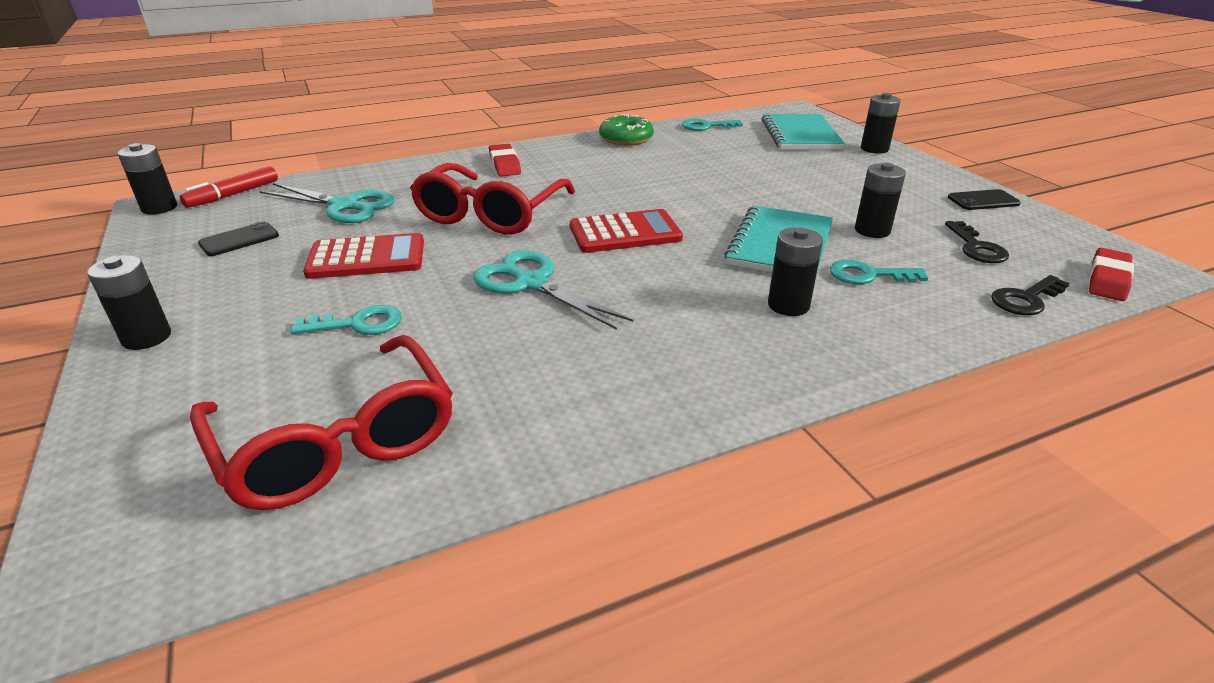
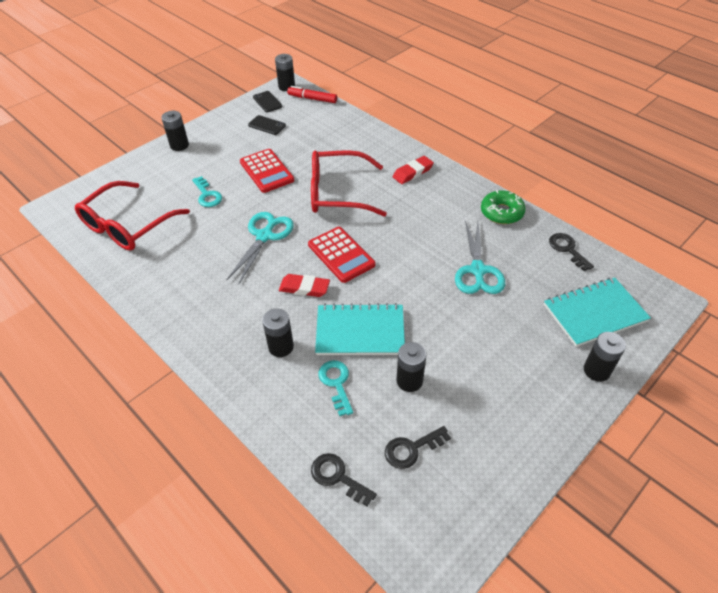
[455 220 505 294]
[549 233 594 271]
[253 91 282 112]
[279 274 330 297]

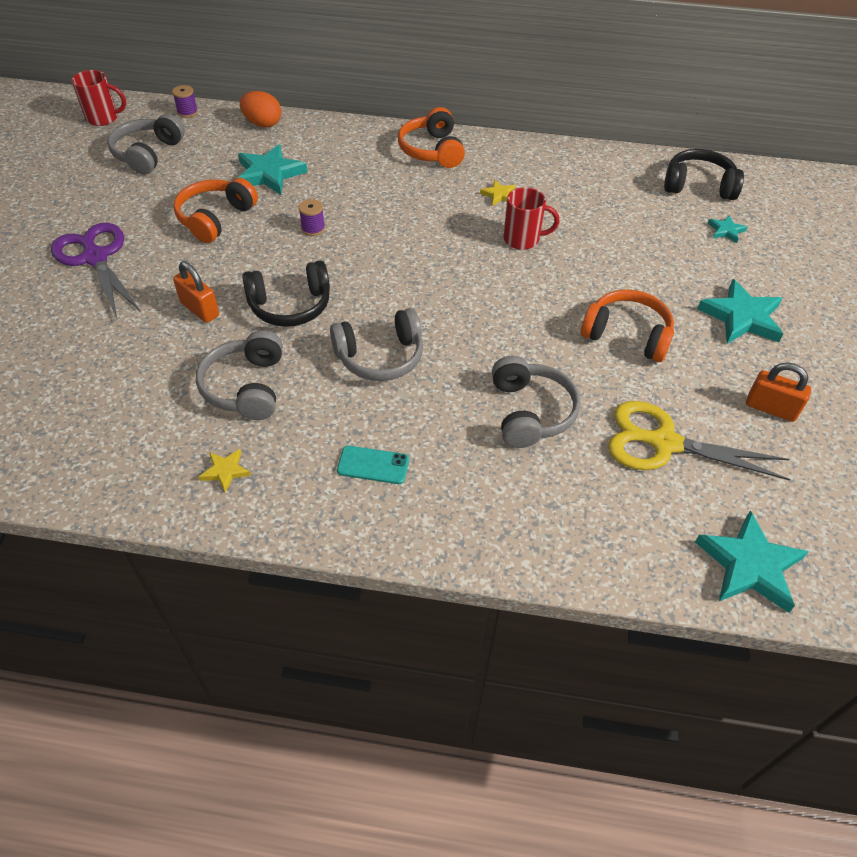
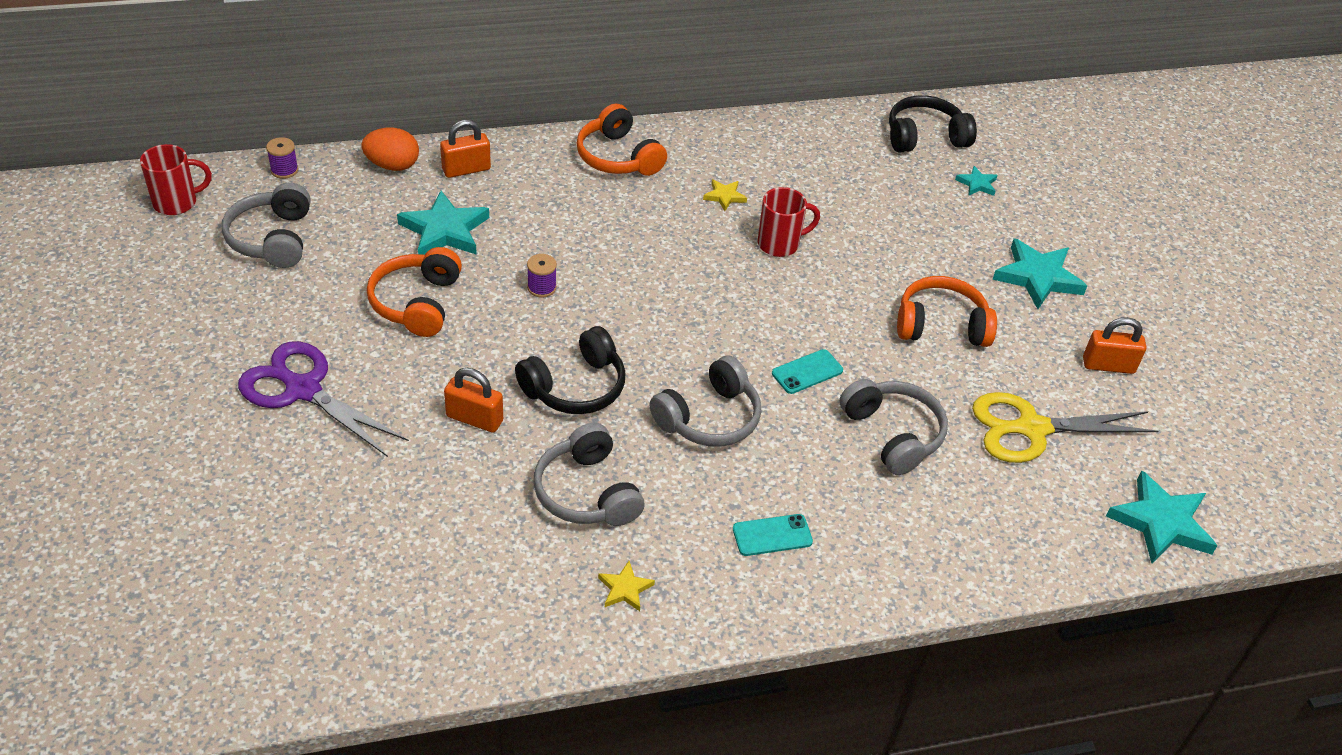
[440 120 491 178]
[772 349 843 394]

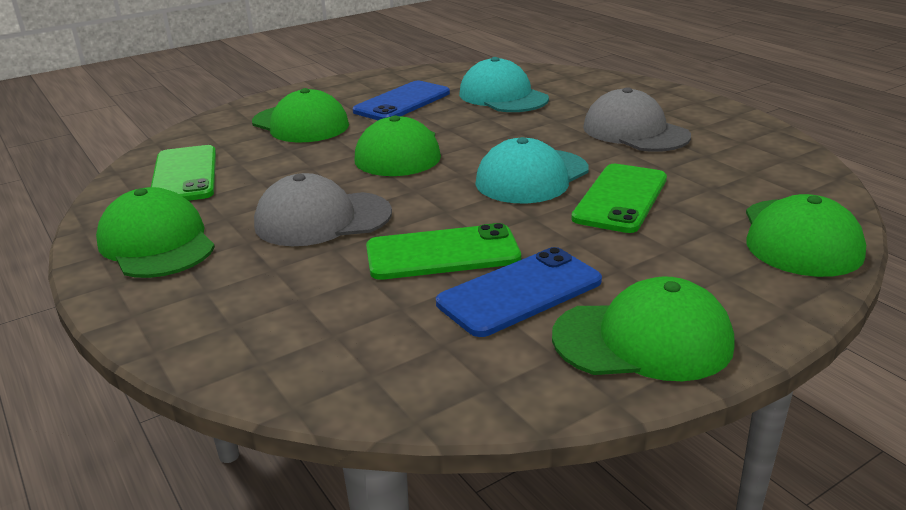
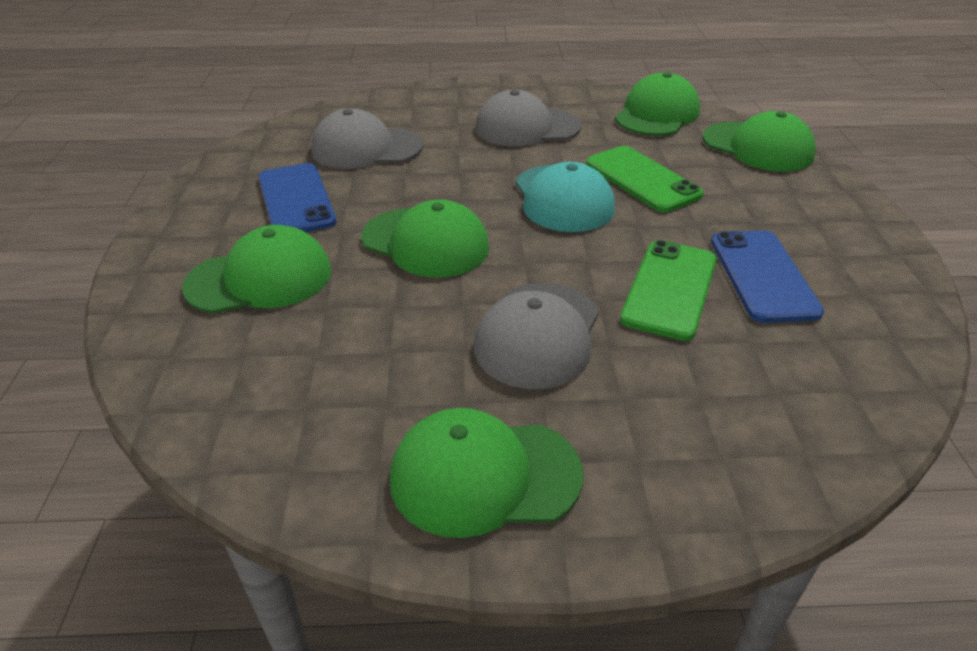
[151 145 216 201] (first image)
[311 109 424 169]
[615 72 700 136]

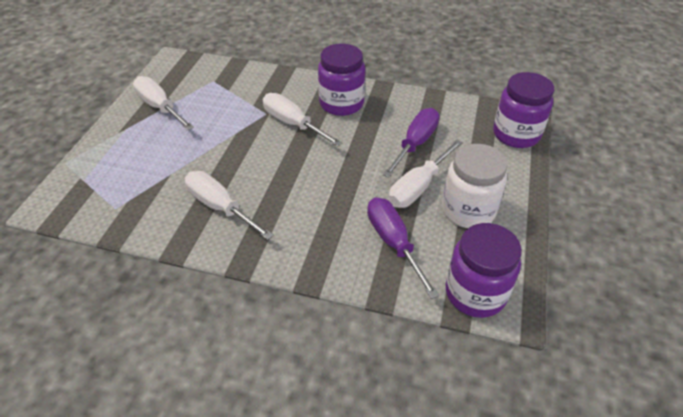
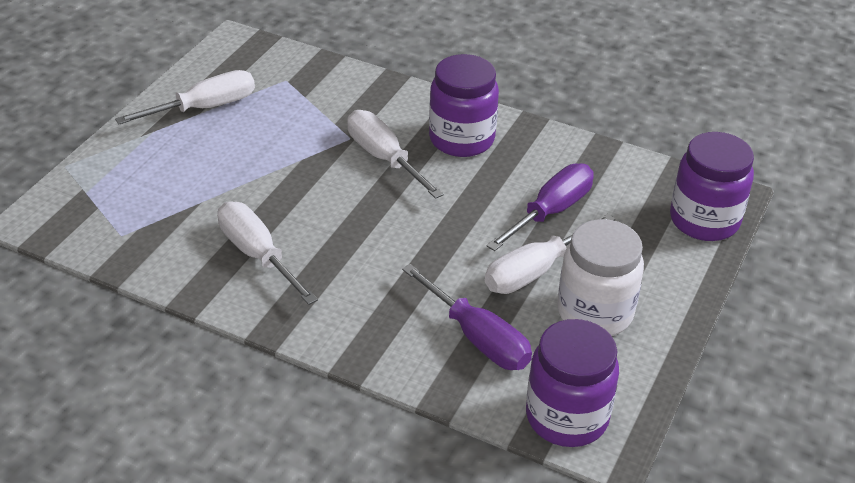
[115 70 255 124]
[402 264 532 370]

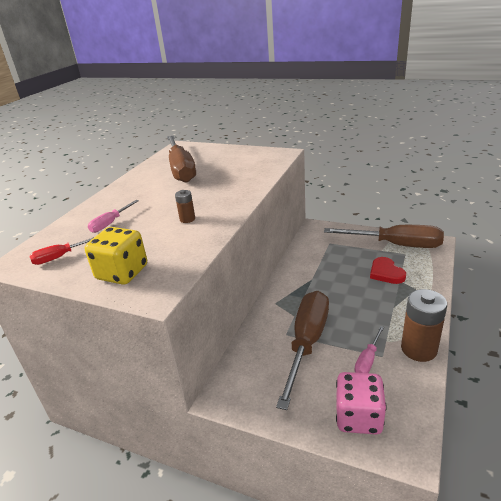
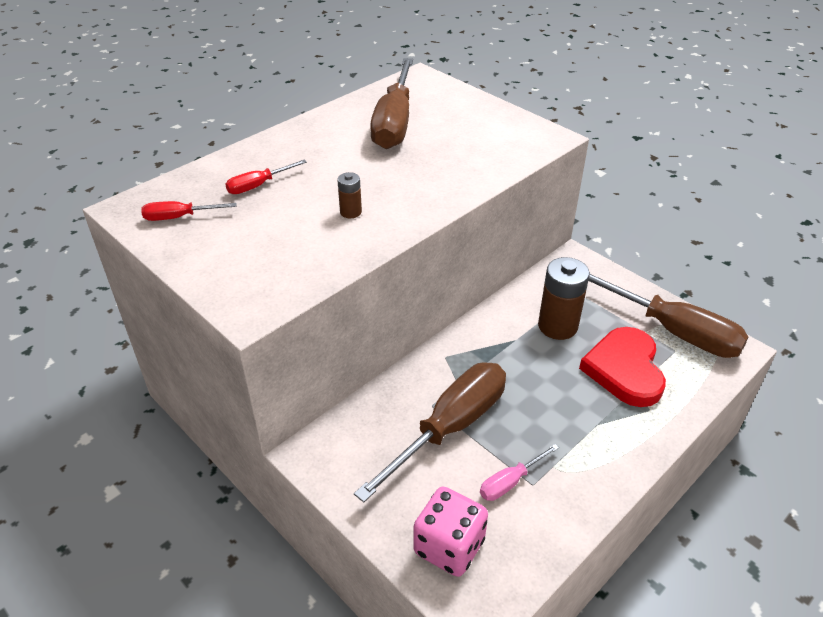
[85 227 147 285] (first image)
[225 160 307 194]
[579 327 666 407]
[538 257 590 340]

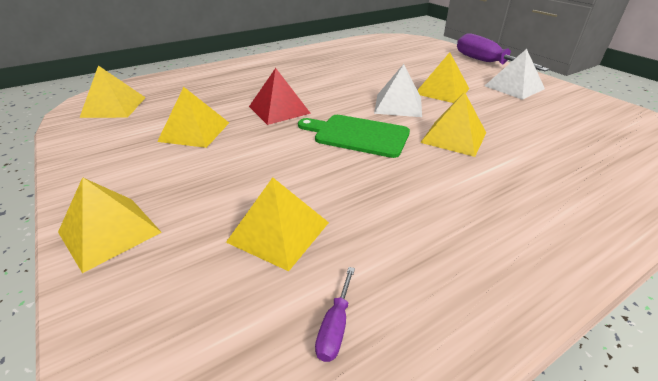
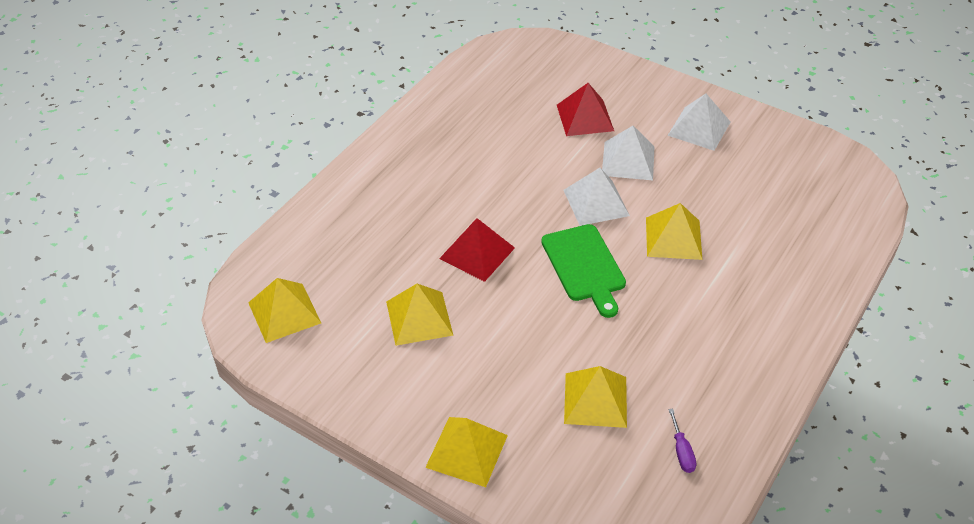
[541 224 626 318]
[602 126 655 180]
[457 33 549 71] (first image)
[557 83 614 136]

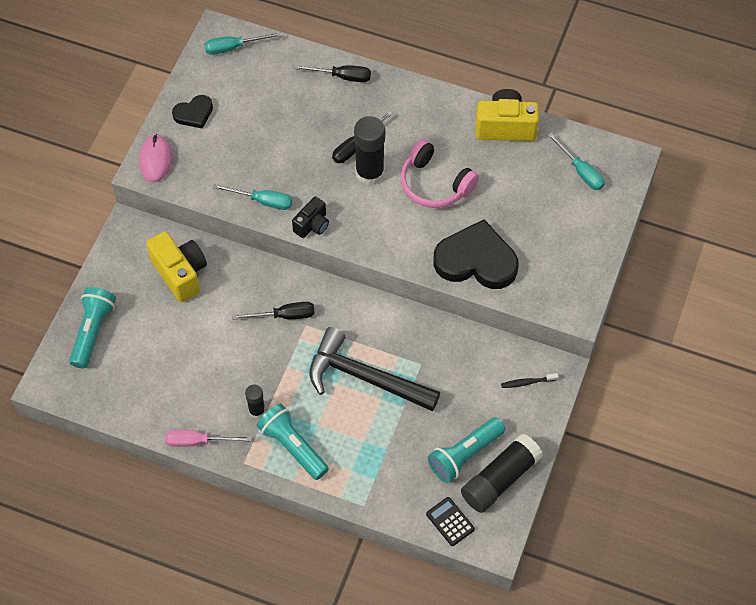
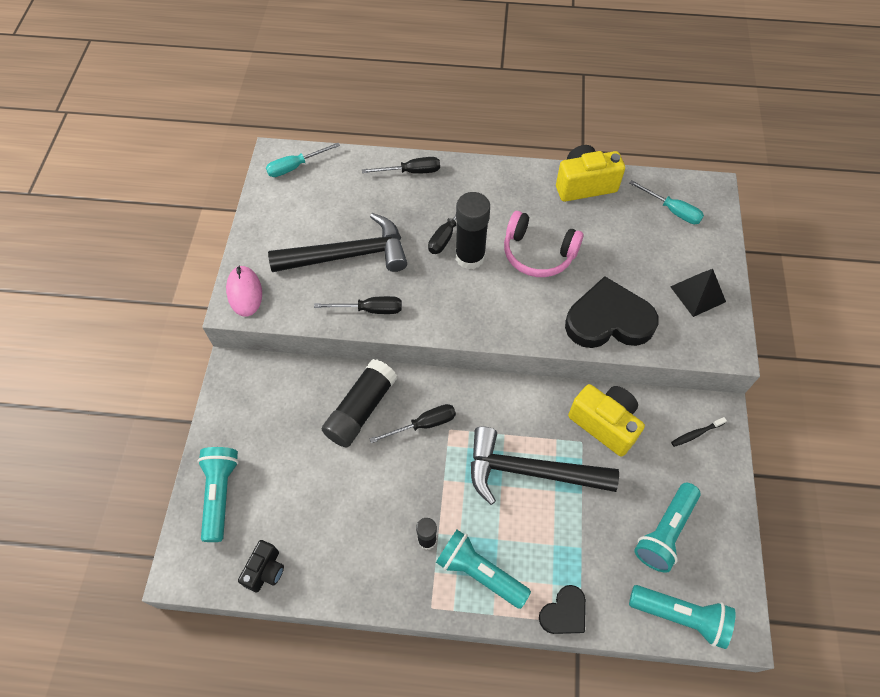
[568 384 645 457]
[165 429 251 447] (first image)
[539 585 586 634]
[314 296 402 314]
[238 540 284 592]
[629 585 735 649]
[322 359 397 448]
[268 213 407 272]
[670 269 726 317]

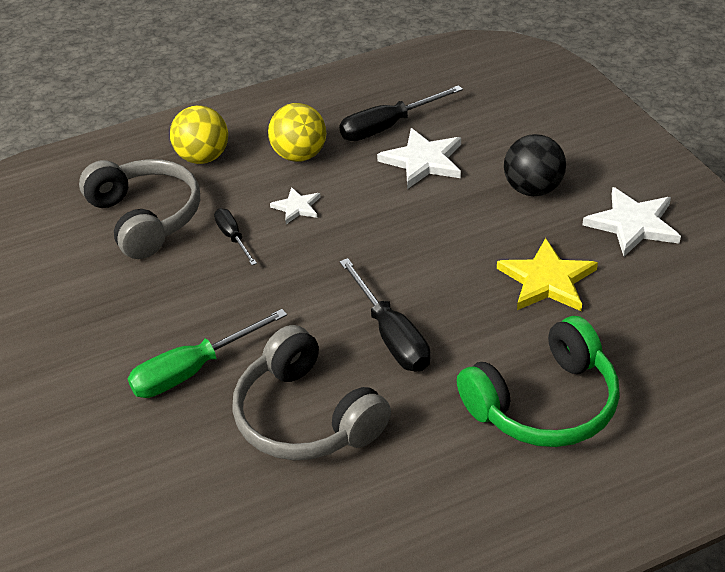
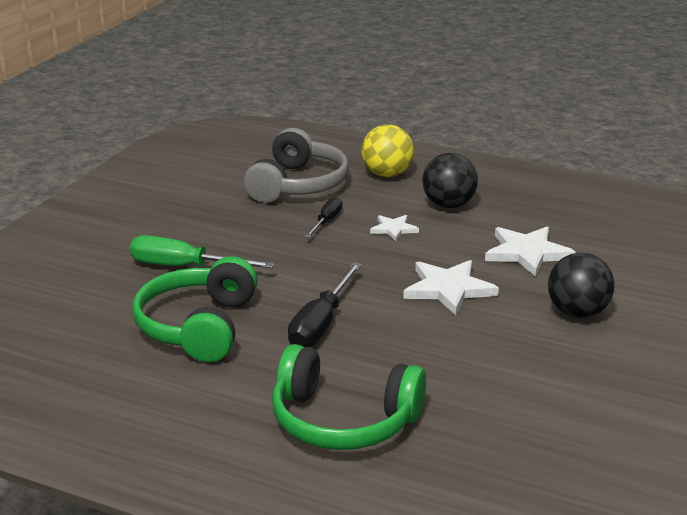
[132 256 258 362]
[422 153 478 208]
[339 85 463 141] (first image)
[497 238 598 311] (first image)
[403 260 499 315]

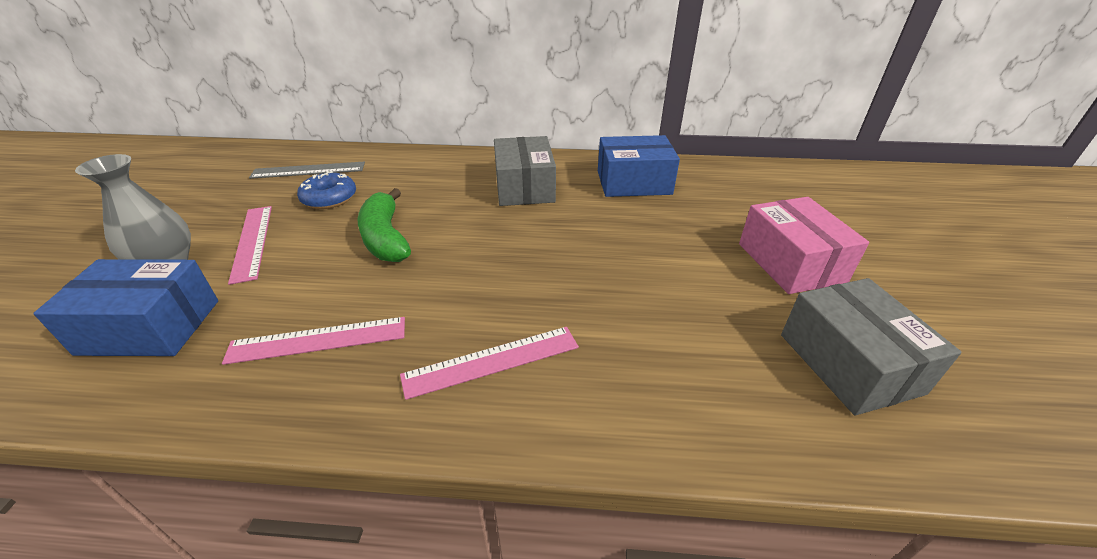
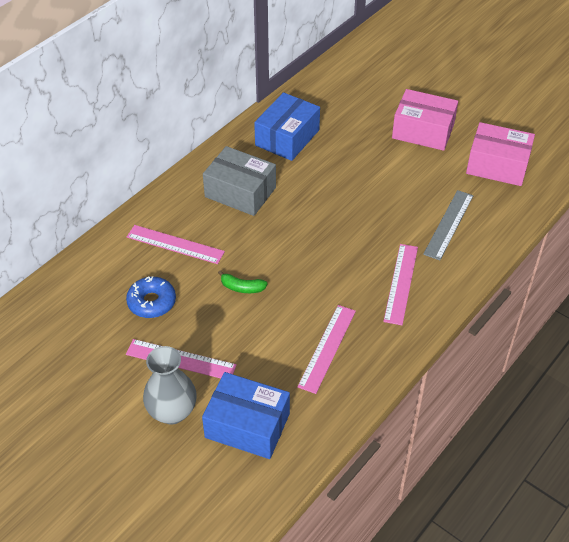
[202 372 290 459]
[423 190 473 260]
[218 270 268 293]
[466 122 535 186]
[127 225 225 264]

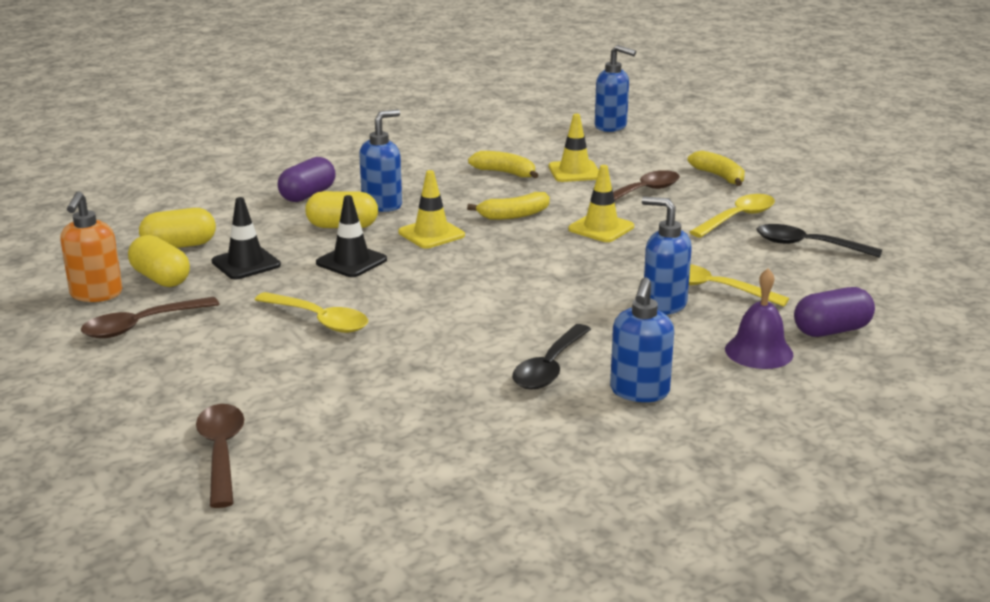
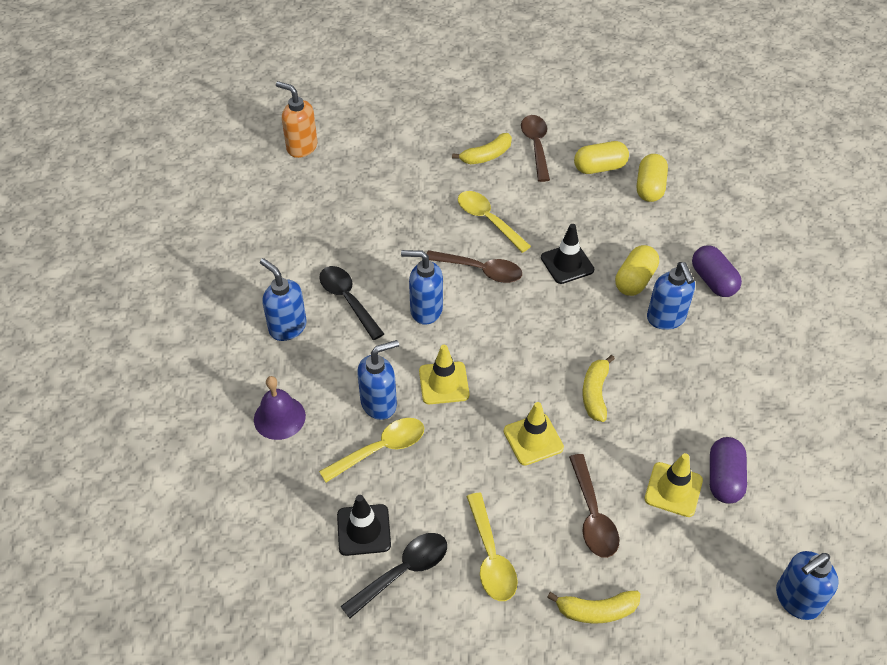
[276 81 318 158]
[426 250 522 283]
[337 495 391 556]
[458 191 531 253]
[419 345 469 404]
[452 133 512 164]
[710 437 747 504]
[401 250 443 325]

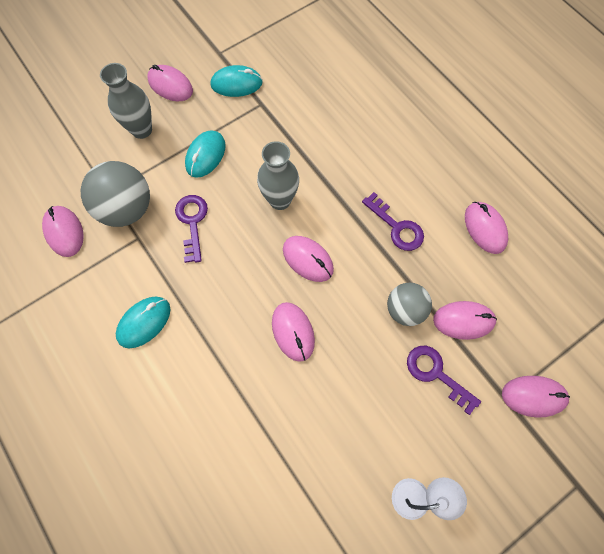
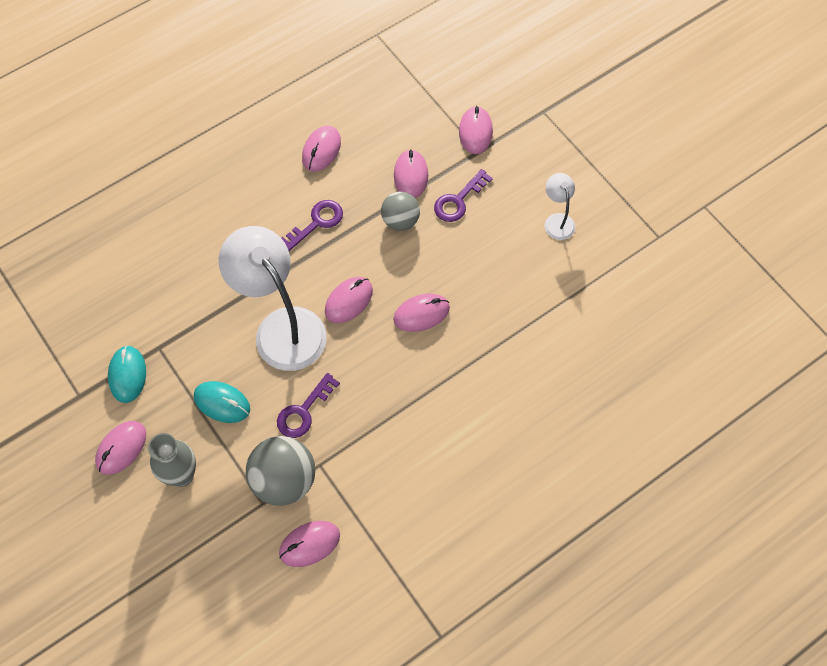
[116 297 170 348] (first image)
[277 373 340 438]
[219 226 326 371]
[302 125 341 172]

